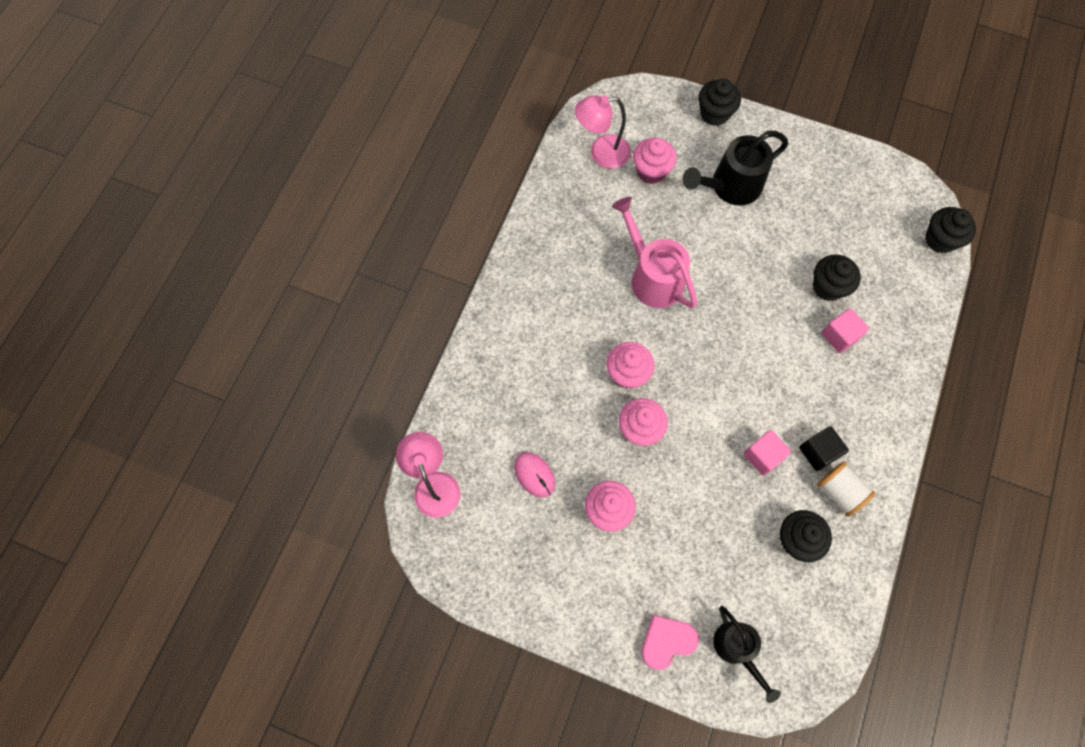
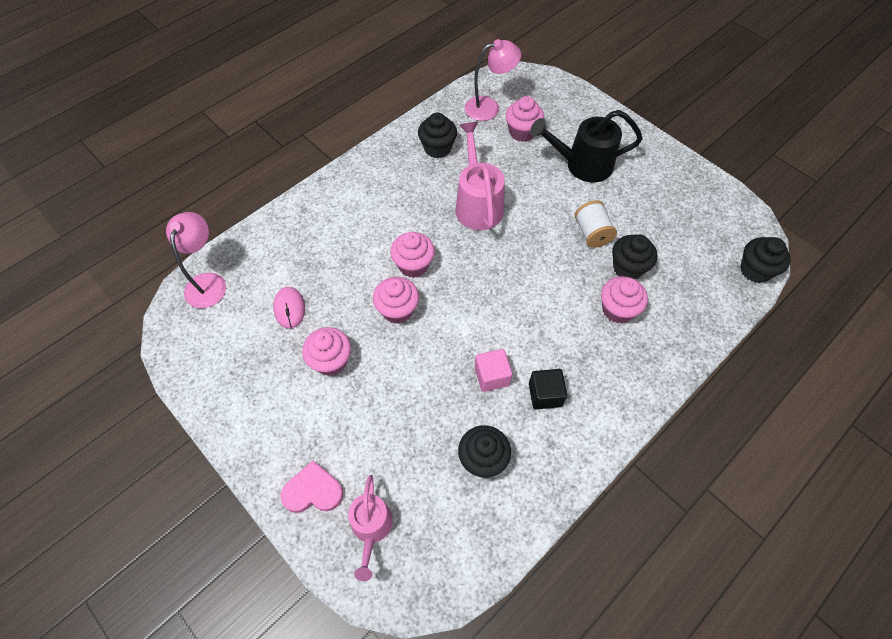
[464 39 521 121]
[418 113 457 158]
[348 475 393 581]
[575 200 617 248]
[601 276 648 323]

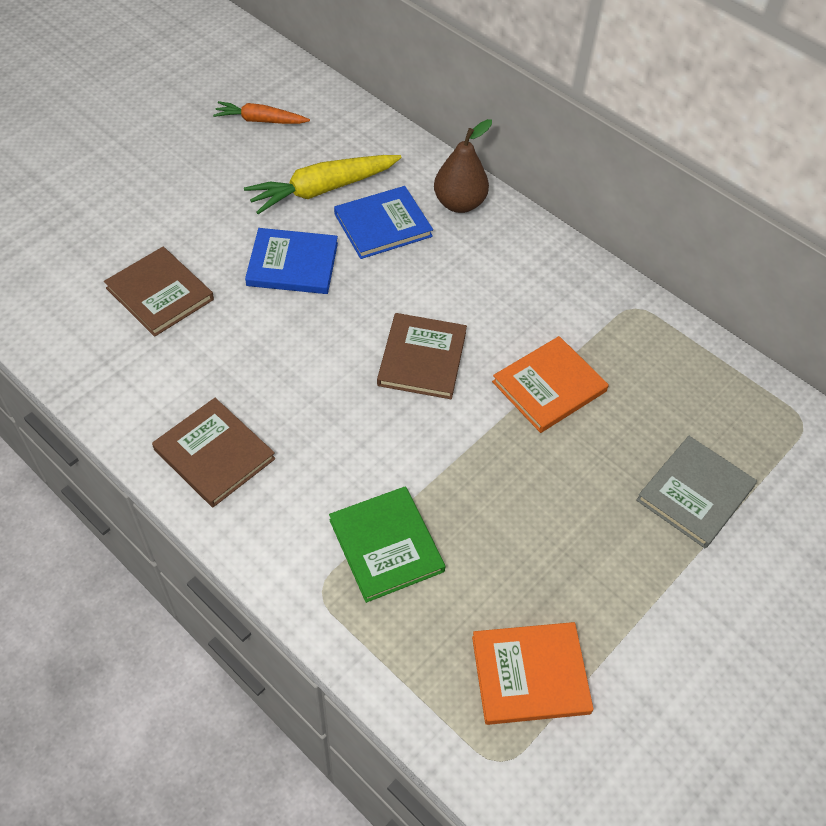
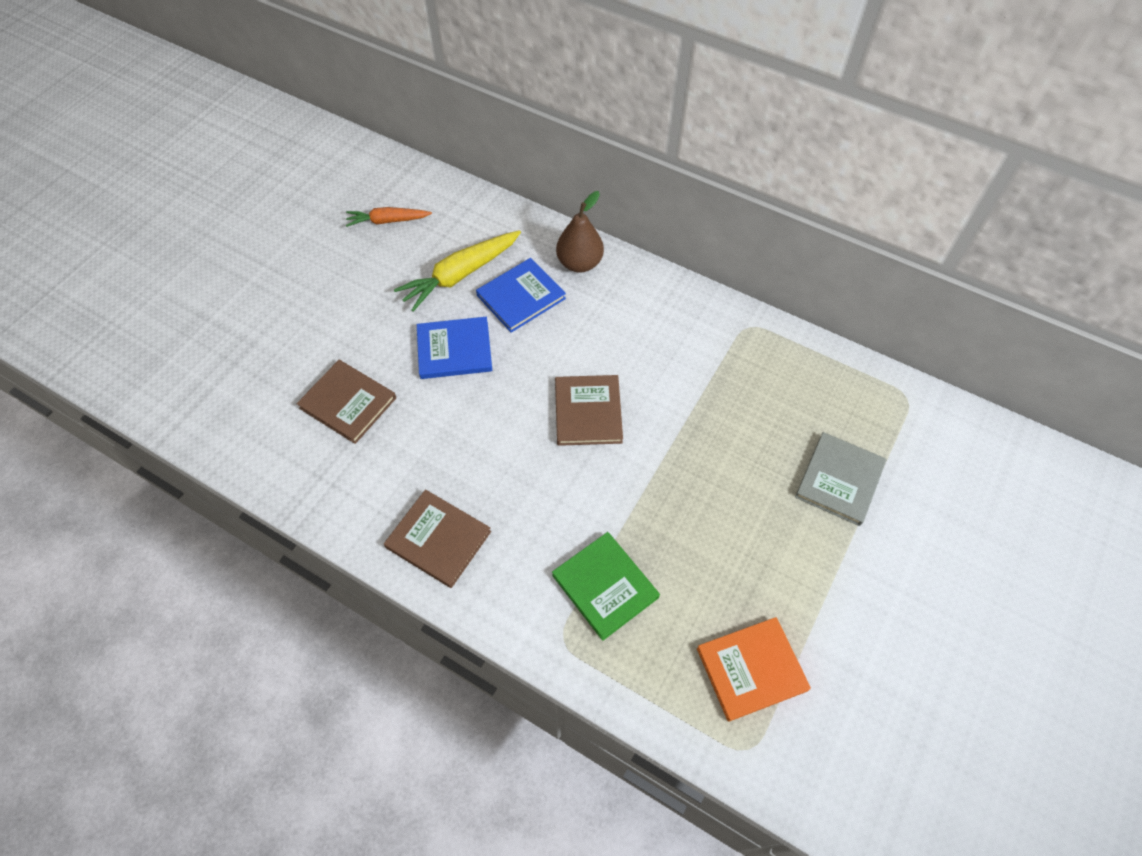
[492 336 609 433] (first image)

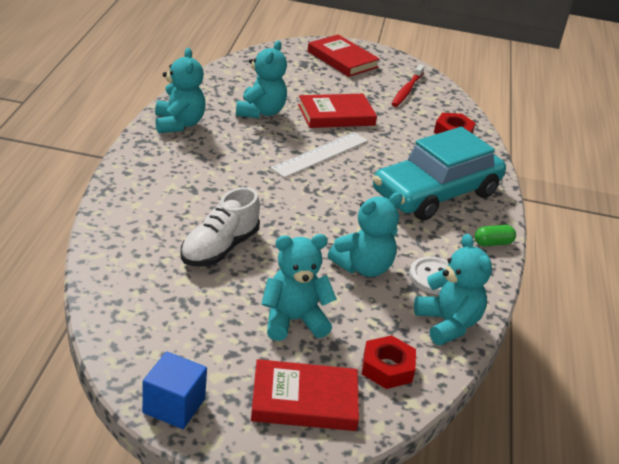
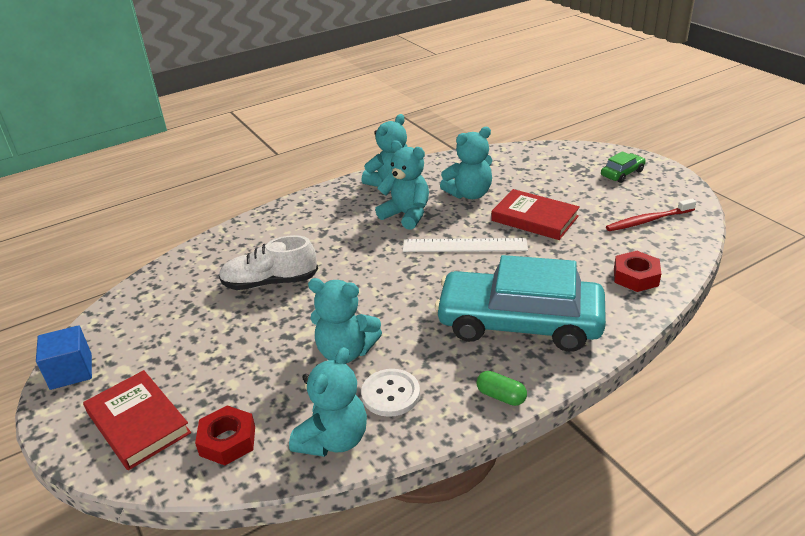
[375 140 429 230]
[601 151 646 183]

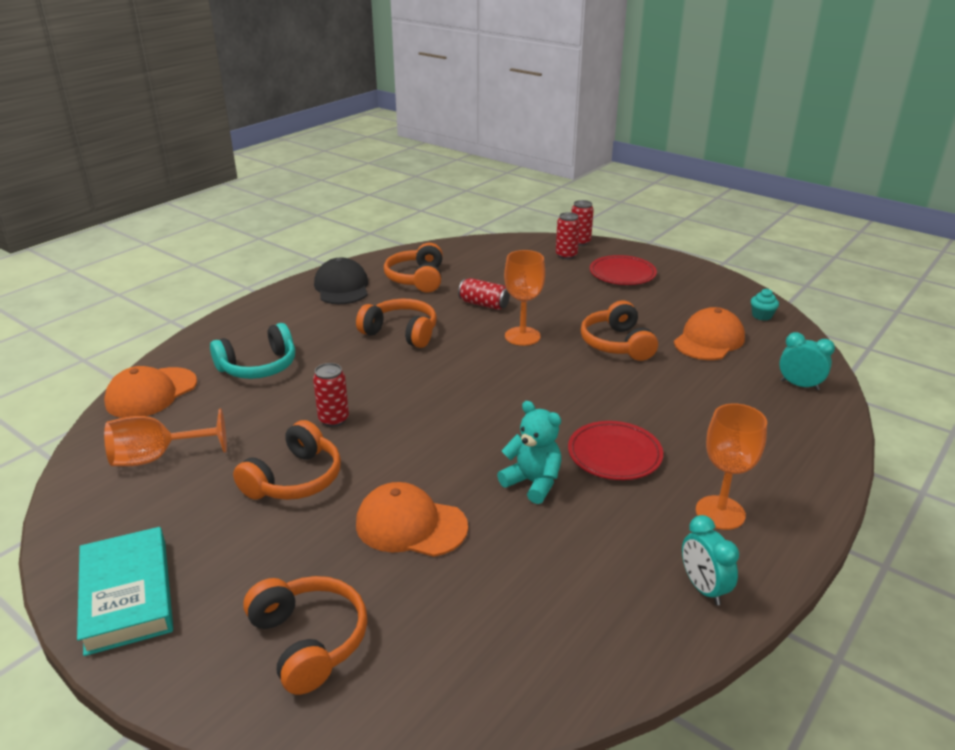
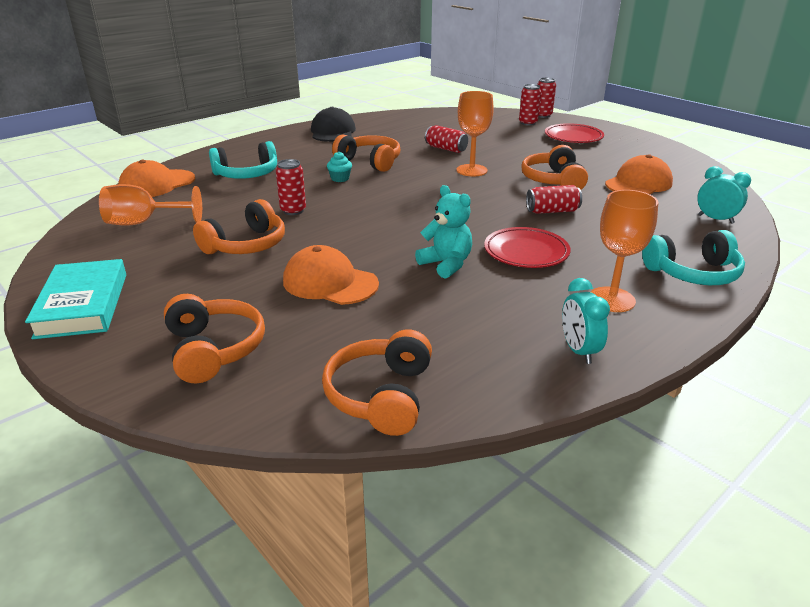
[322 329 432 436]
[327 152 352 182]
[526 185 582 214]
[642 230 745 285]

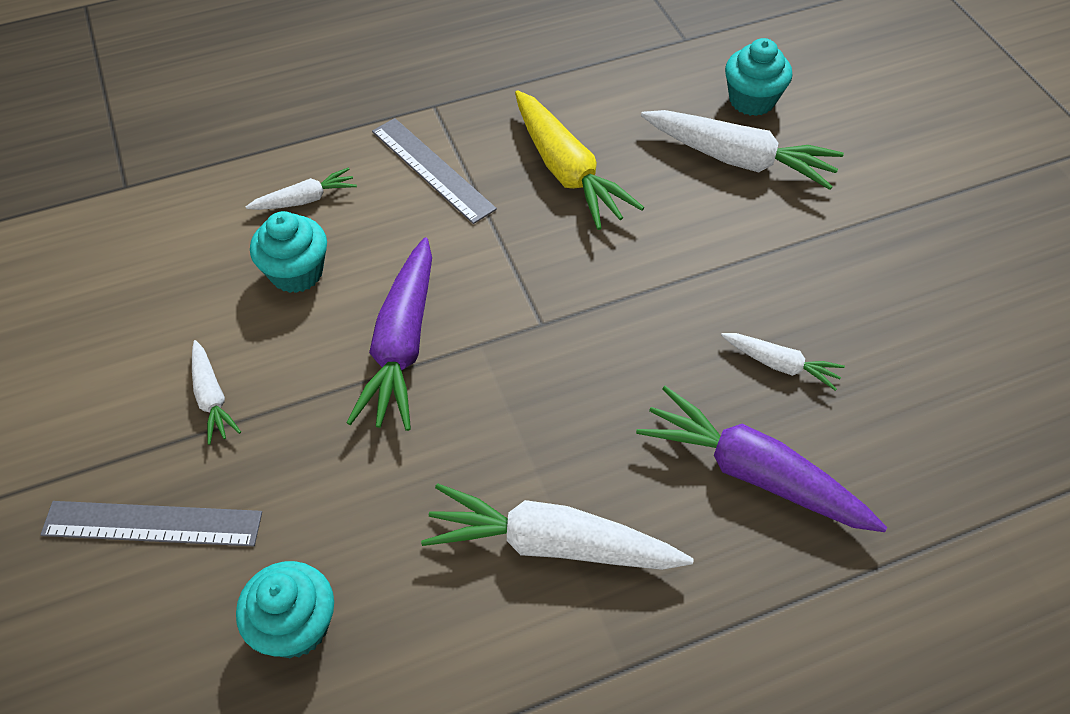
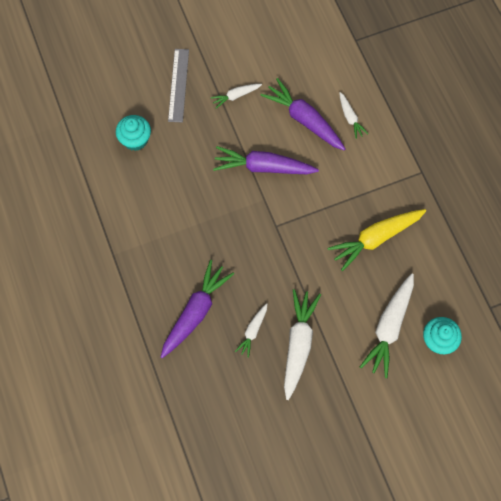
[260 78 345 150]
[372 118 497 224] (first image)
[284 289 321 400]

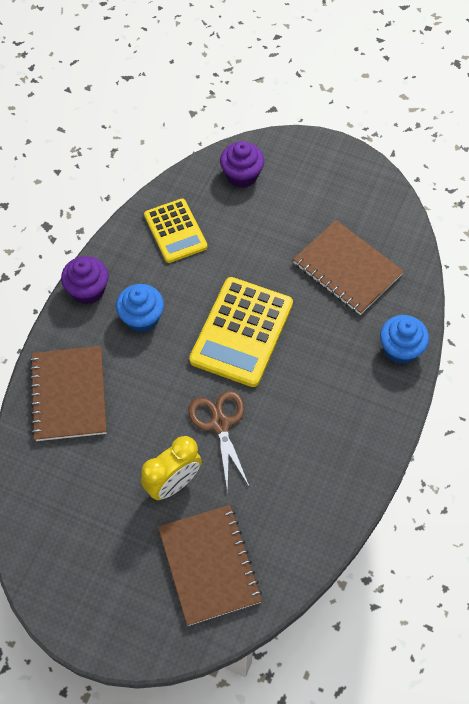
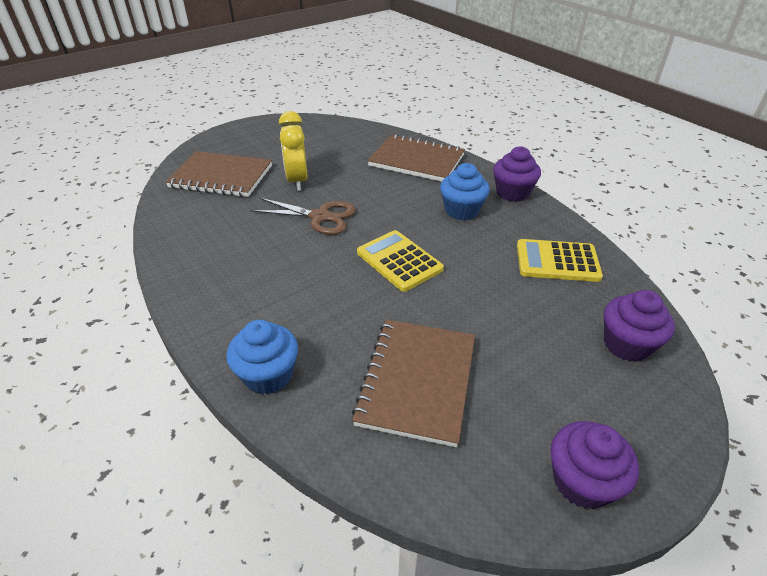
[357 230 444 292]
[352 319 475 447]
[551 421 639 509]

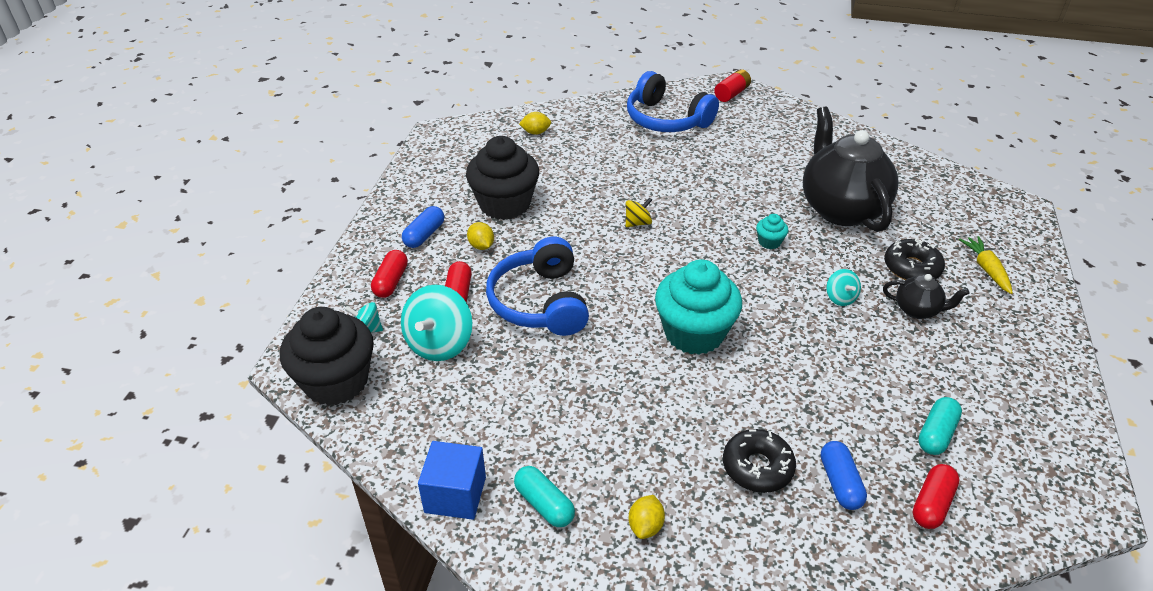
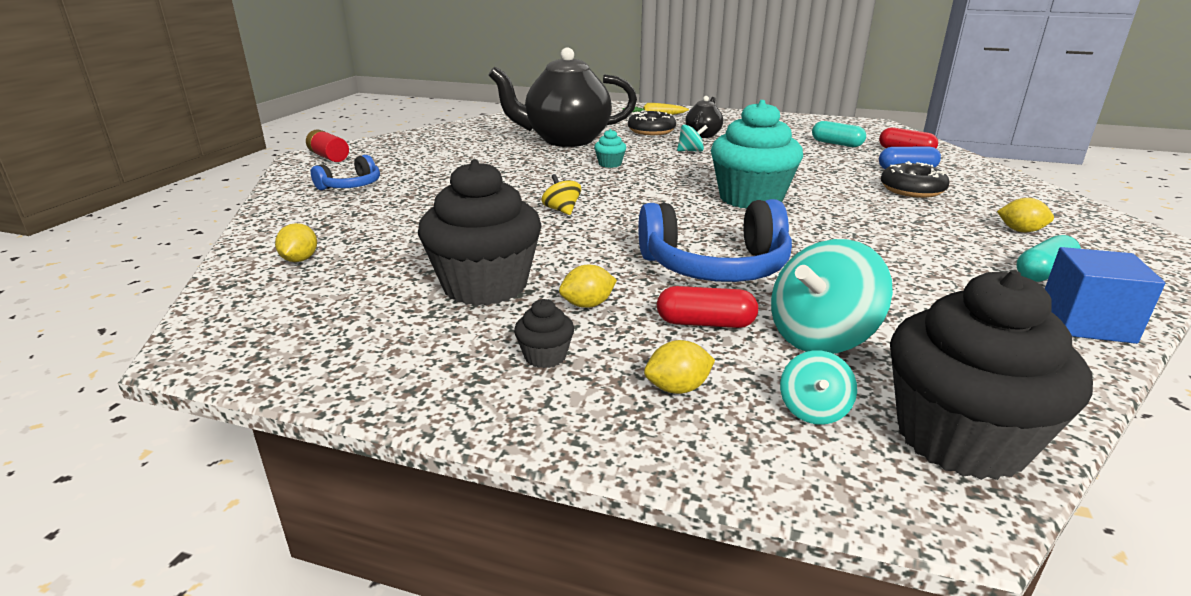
[644 340 715 394]
[771 239 893 354]
[514 299 574 368]
[311 155 380 190]

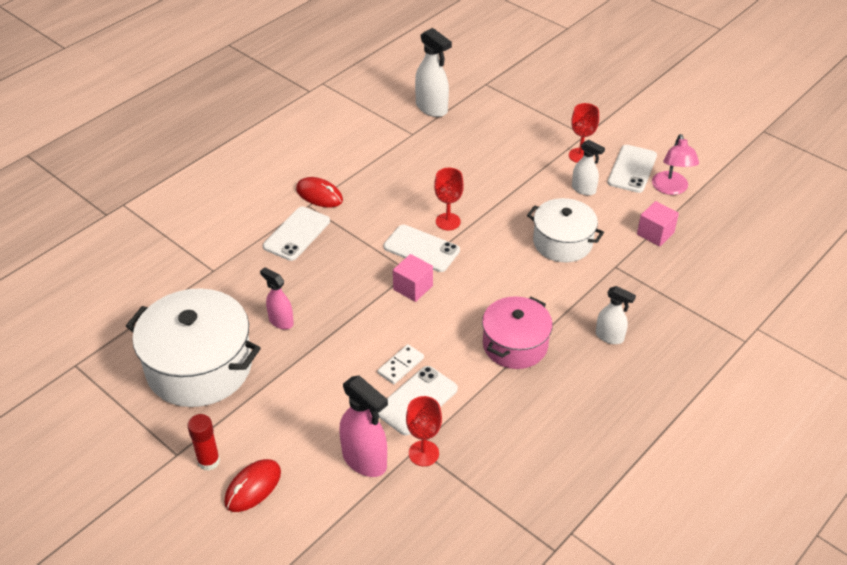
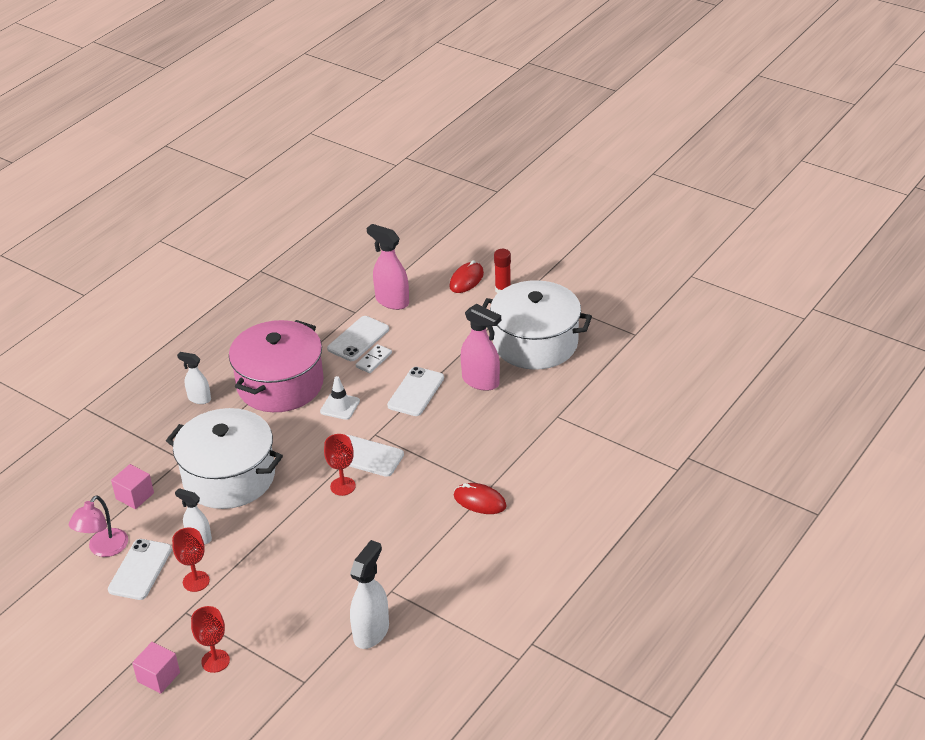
[461 304 501 391]
[387 367 444 416]
[132 642 180 694]
[191 606 230 673]
[350 540 389 649]
[229 320 324 412]
[166 408 283 509]
[69 495 128 557]
[320 376 360 420]

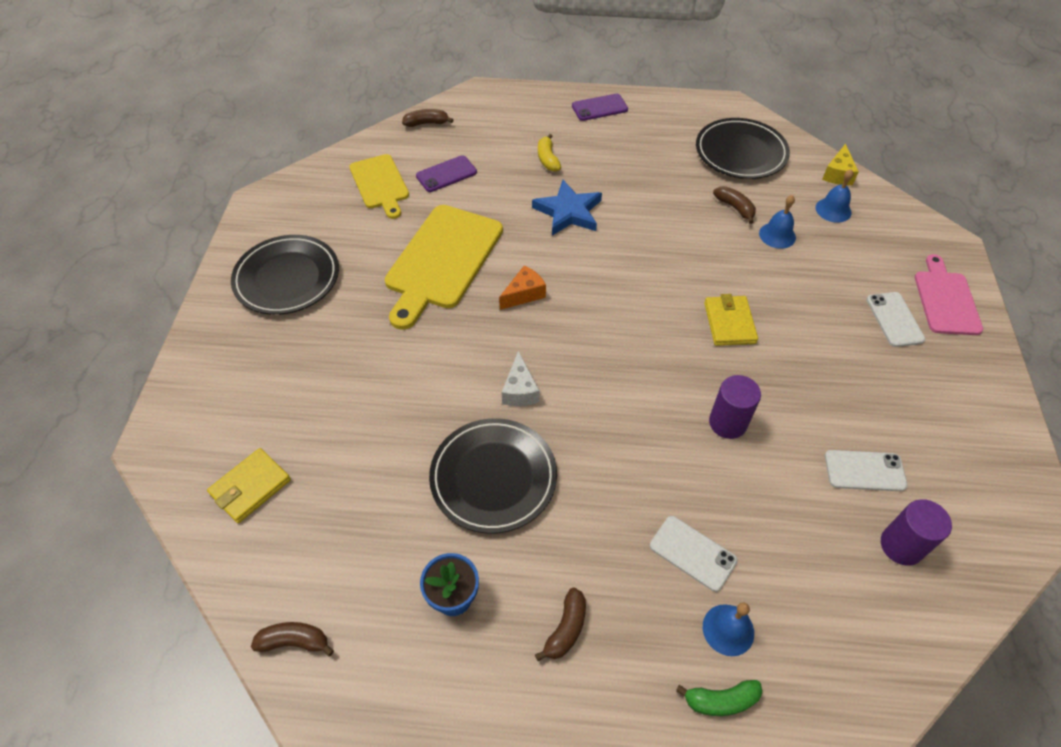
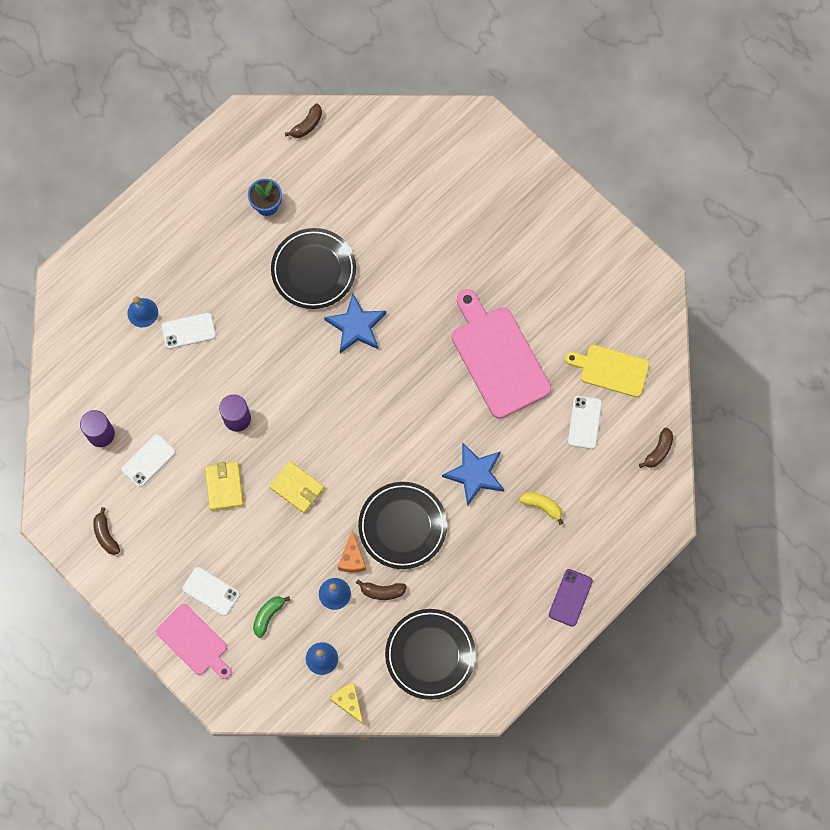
[205 462 244 510]
[358 482 447 569]
[452 289 551 419]
[568 396 602 449]
[338 531 366 572]
[324 294 386 353]
[93 507 120 555]
[253 596 290 638]

